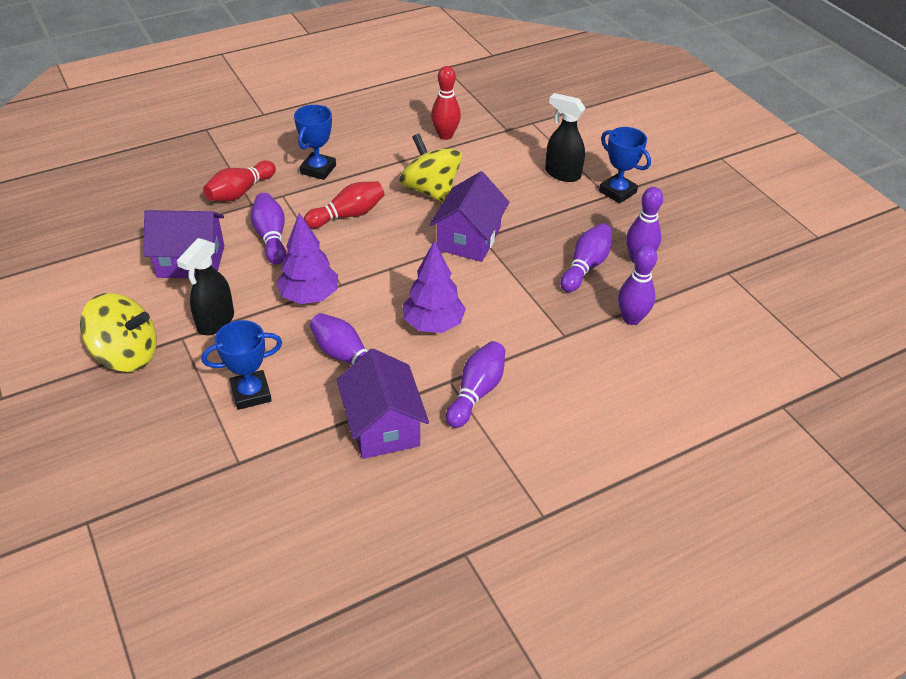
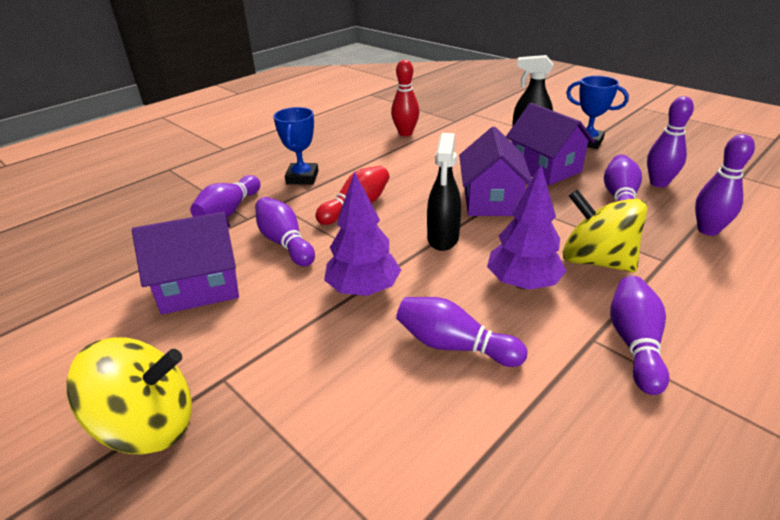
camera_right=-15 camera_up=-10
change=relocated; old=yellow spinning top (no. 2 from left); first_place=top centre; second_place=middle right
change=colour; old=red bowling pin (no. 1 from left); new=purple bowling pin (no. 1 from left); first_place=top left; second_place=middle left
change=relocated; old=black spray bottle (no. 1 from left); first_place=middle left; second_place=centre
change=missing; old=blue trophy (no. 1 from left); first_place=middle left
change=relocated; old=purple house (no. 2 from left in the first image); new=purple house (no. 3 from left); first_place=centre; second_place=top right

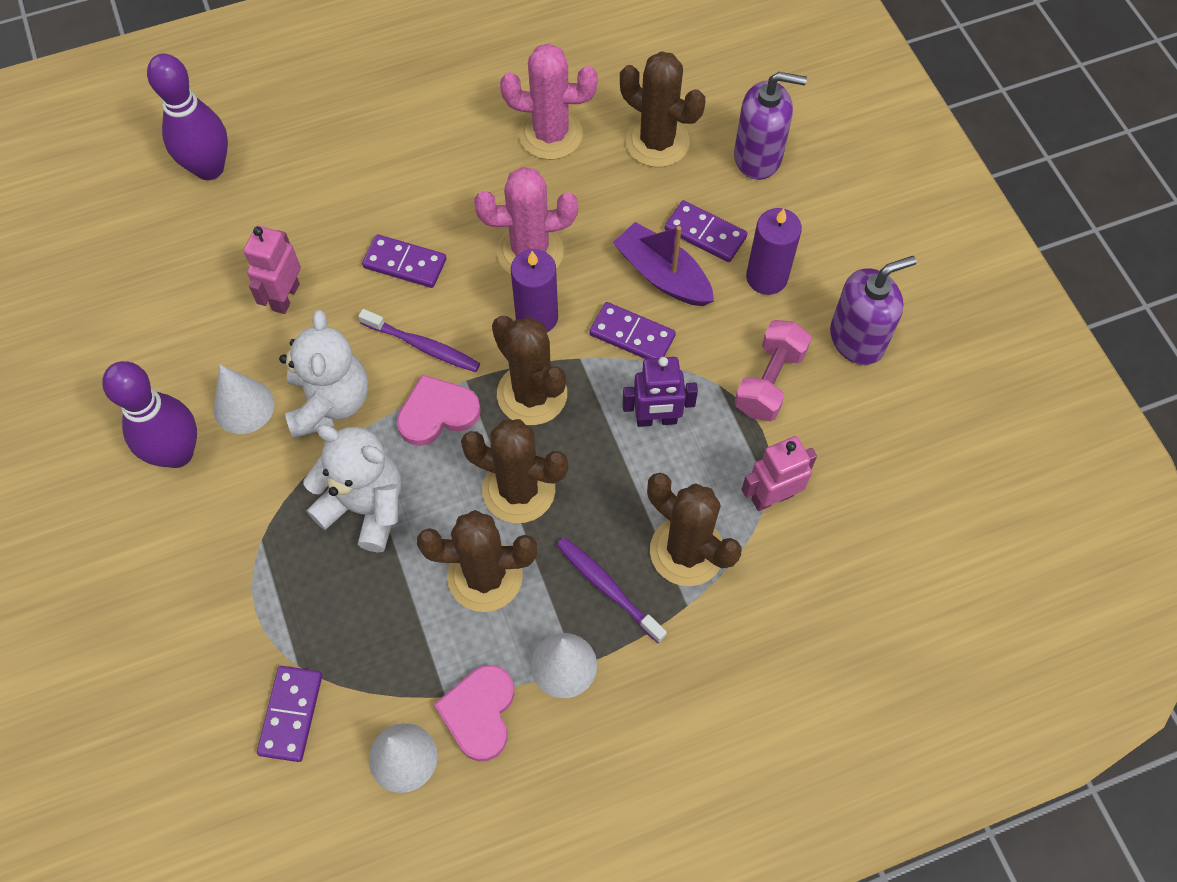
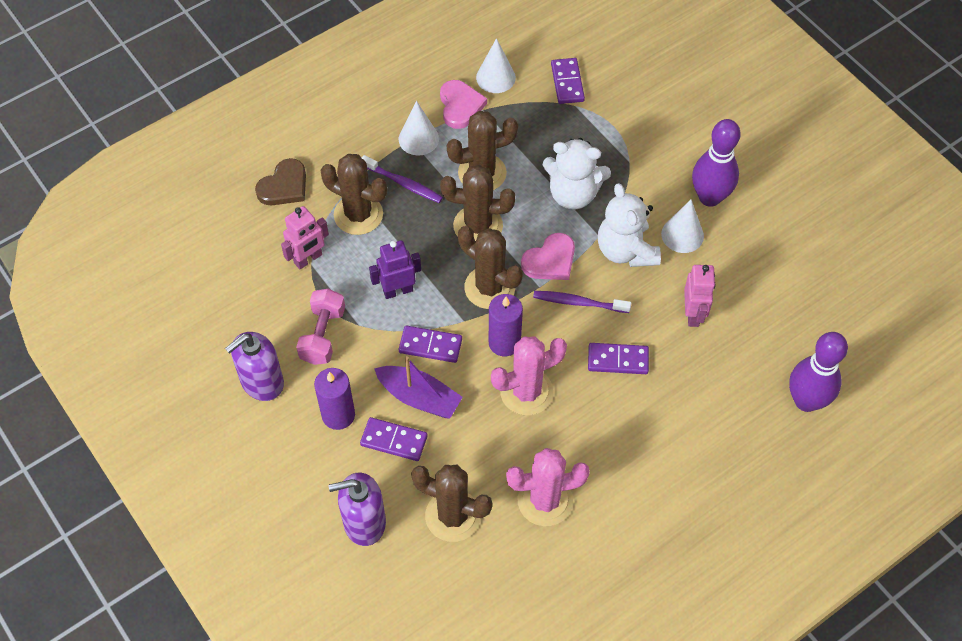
camera_right=165 camera_up=-5
change=appeared; new=brown heart; second_place=top left

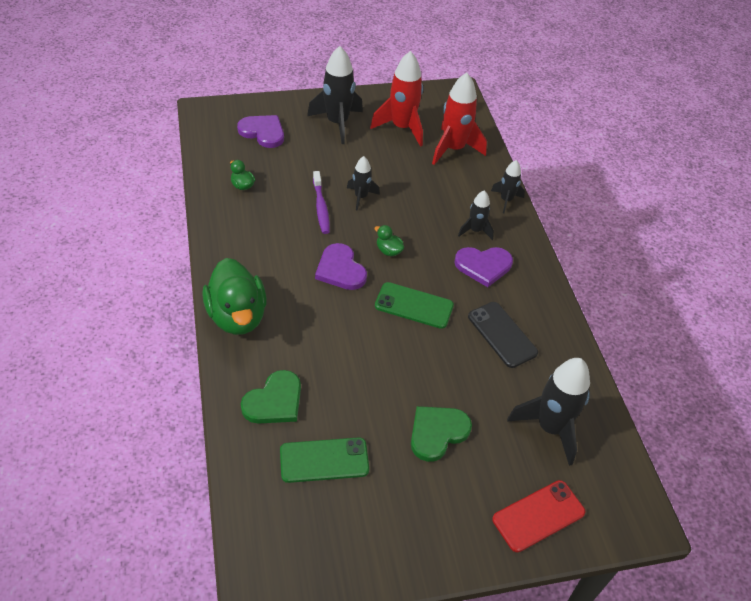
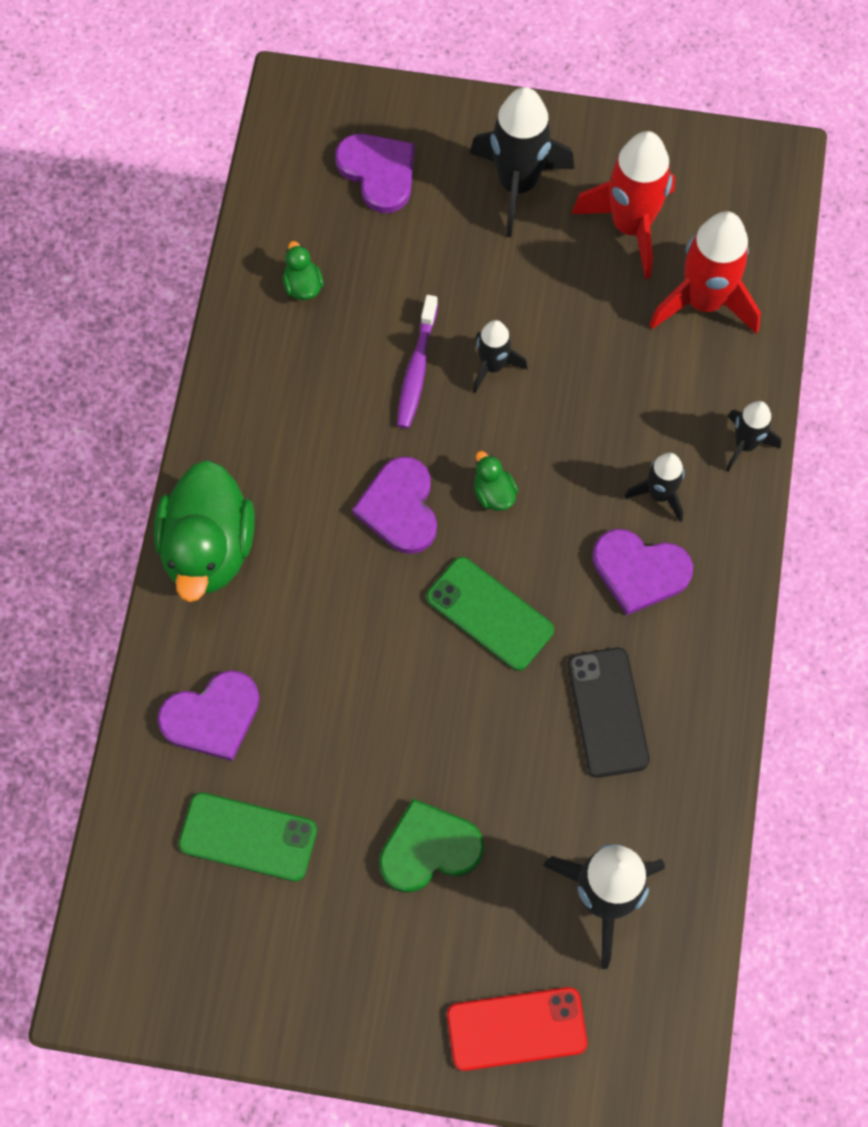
camera_right=25 camera_up=20
change=colour; old=green heart (no. 1 from left); new=purple heart (no. 1 from left); first_place=centre; second_place=middle left

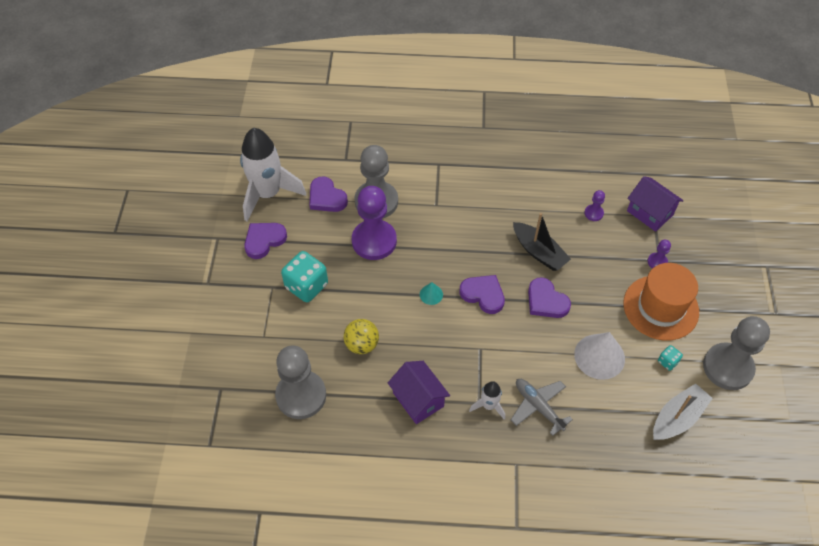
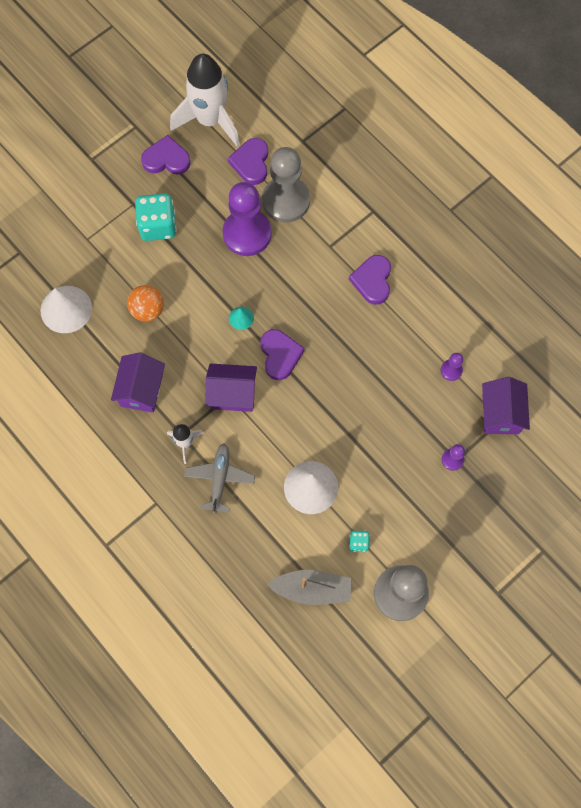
camera_right=45 camera_up=15
change=missing; old=black boat; first_place=centre
change=missing; old=orange hat; first_place=middle right
change=relocated; old=purple heart (no. 4 from left); first_place=middle right; second_place=centre
change=colour; old=yellow ball; new=orange ball; first_place=centre; second_place=middle left
change=exchanged; old=grey pawn (no. 1 from left); new=white cone (no. 1 from left); first_place=bottom centre; second_place=middle left
change=appeared; new=purple house (no. 2 from left); second_place=centre

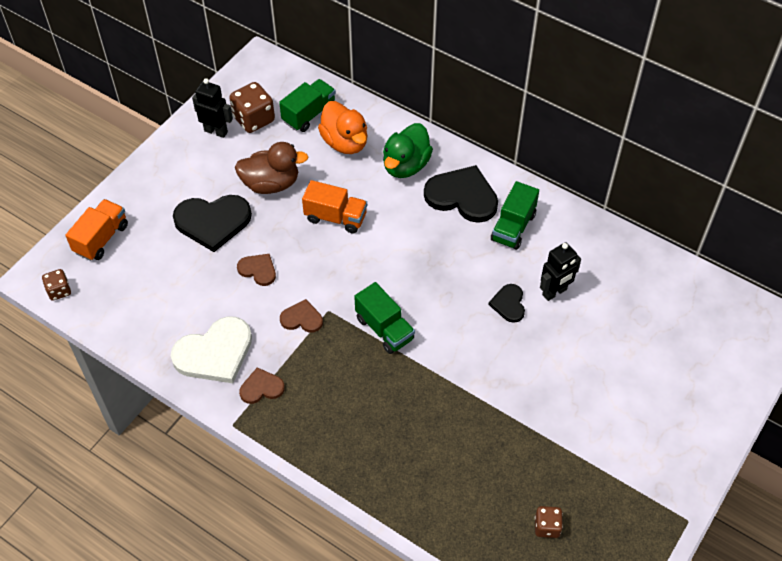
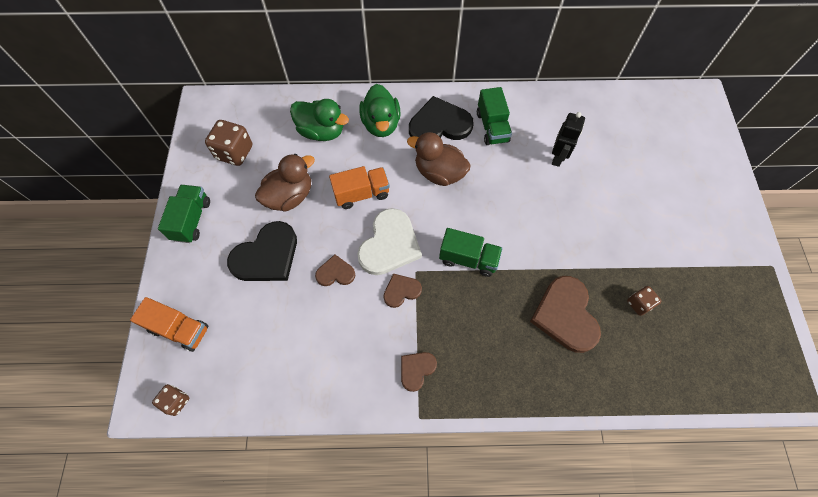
camera_right=-35 camera_up=10
change=missing; old=black robot (no. 1 from left); first_place=top left
change=relocated; old=green truck (no. 1 from left); first_place=top centre; second_place=middle left
change=colour; old=orange duck; new=green duck (no. 1 from left); first_place=top centre; second_place=top centre
change=spun; old=orange truck (no. 1 from left); first_place=middle left; second_place=middle left; degrees=120
change=missing; old=black heart (no. 3 from left); first_place=centre
change=relocated; old=white heart; first_place=middle left; second_place=centre
change=relocated; old=brown dice (no. 3 from left); first_place=bottom right; second_place=middle right
change=appeared; new=brown duck (no. 2 from left); second_place=top centre
change=appeared; new=brown heart (no. 4 from left); second_place=middle right

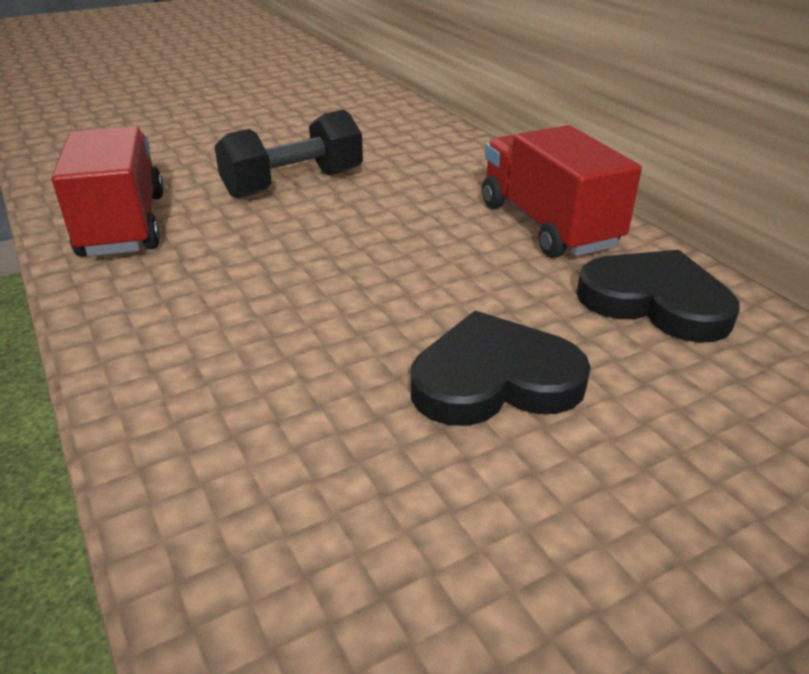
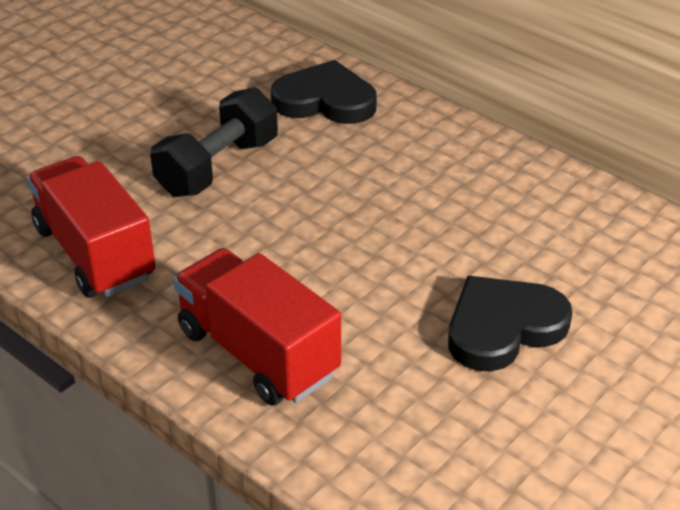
camera_right=-20 camera_up=5
change=relocated; old=red truck (no. 2 from left); first_place=top right; second_place=centre
change=relocated; old=black heart (no. 2 from left in the first image); new=black heart (no. 1 from left); first_place=middle right; second_place=top centre

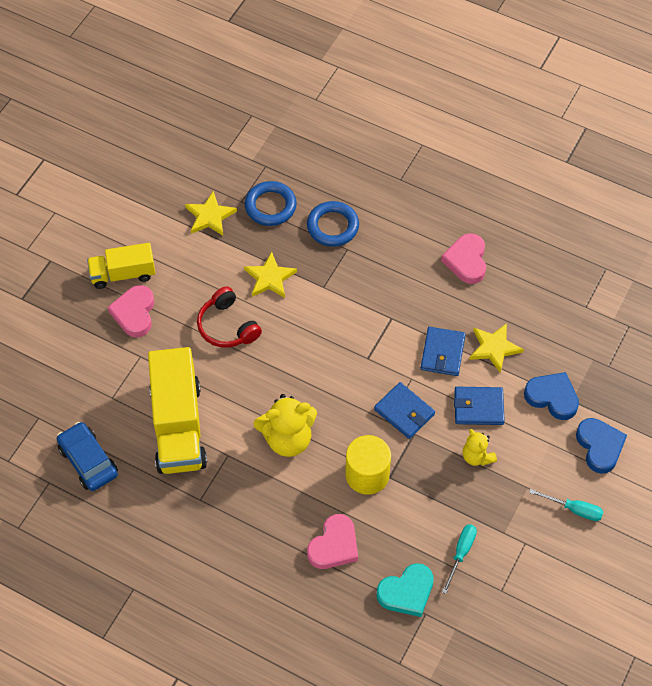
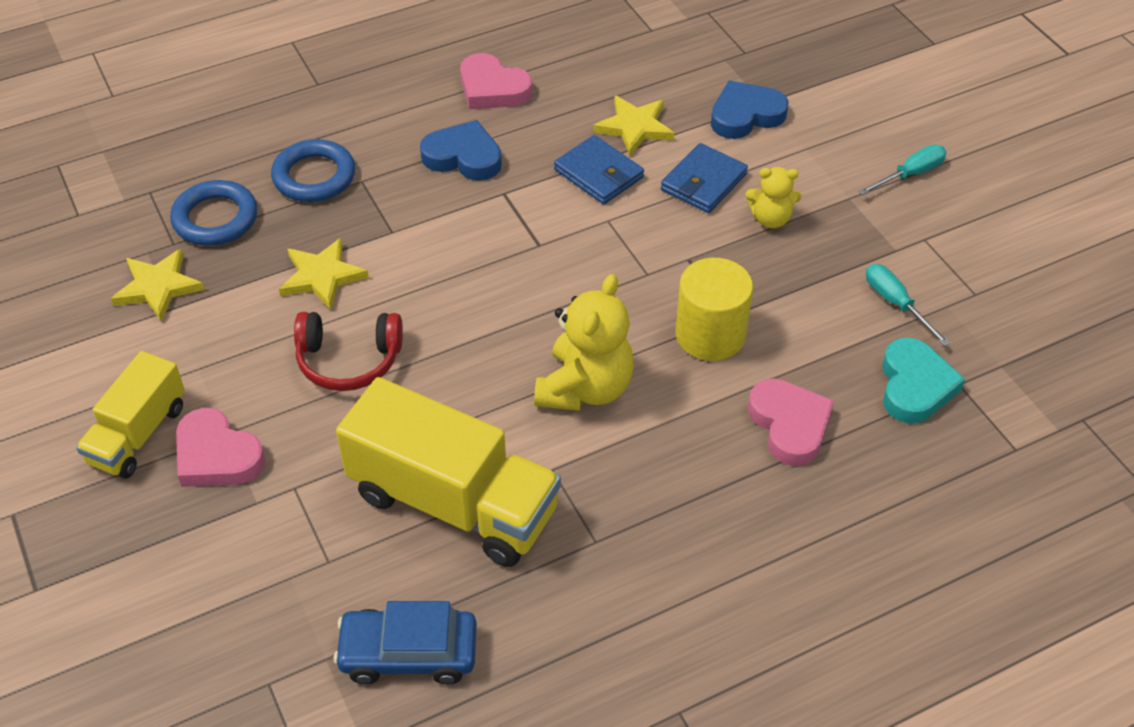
camera_right=-55 camera_up=-10
change=missing; old=blue wallet (no. 1 from left); first_place=centre
change=relocated; old=blue heart (no. 2 from left in the first image); new=blue heart (no. 1 from left); first_place=middle right; second_place=top centre

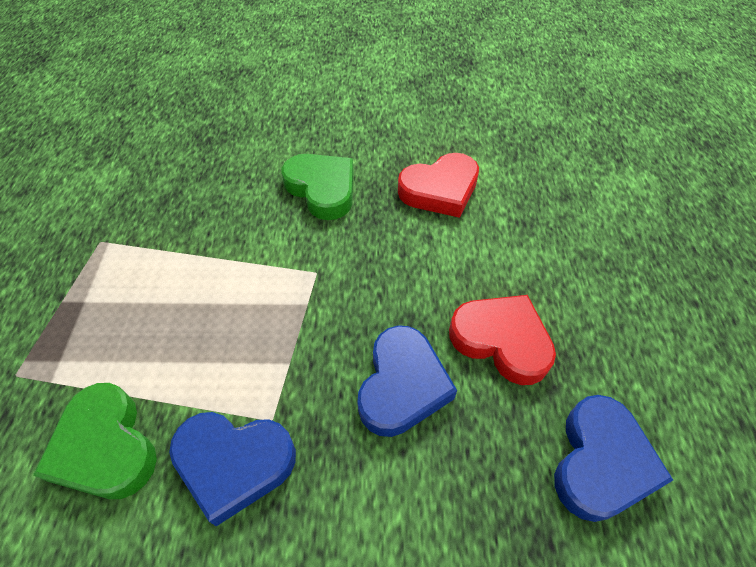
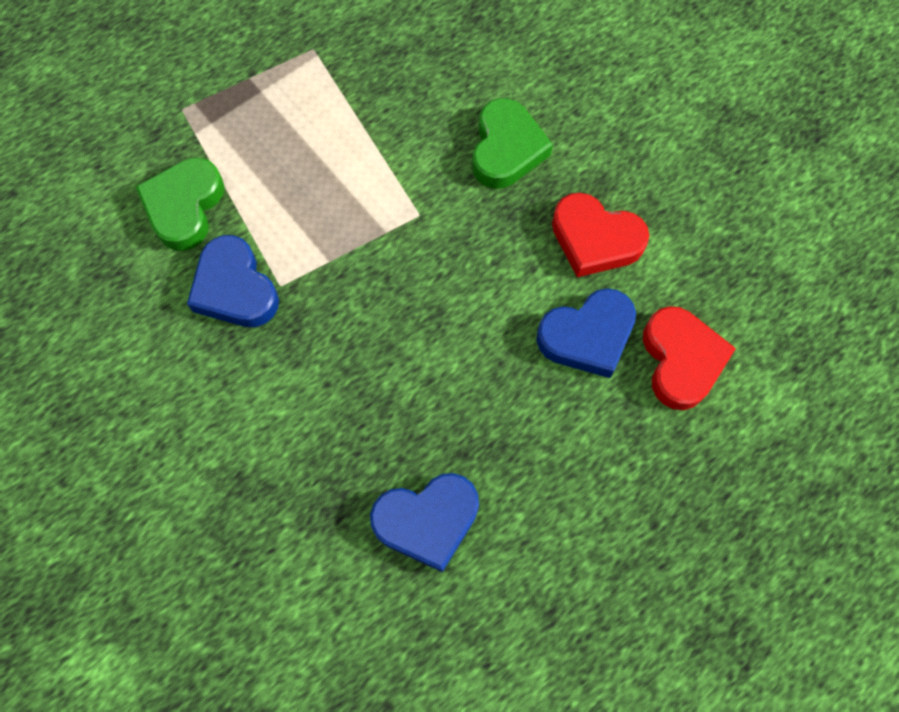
camera_right=50 camera_up=15
change=relocated; old=red heart (no. 2 from left); first_place=centre; second_place=middle right
change=relocated; old=blue heart (no. 2 from left in the first image); new=blue heart (no. 3 from left); first_place=bottom centre; second_place=centre

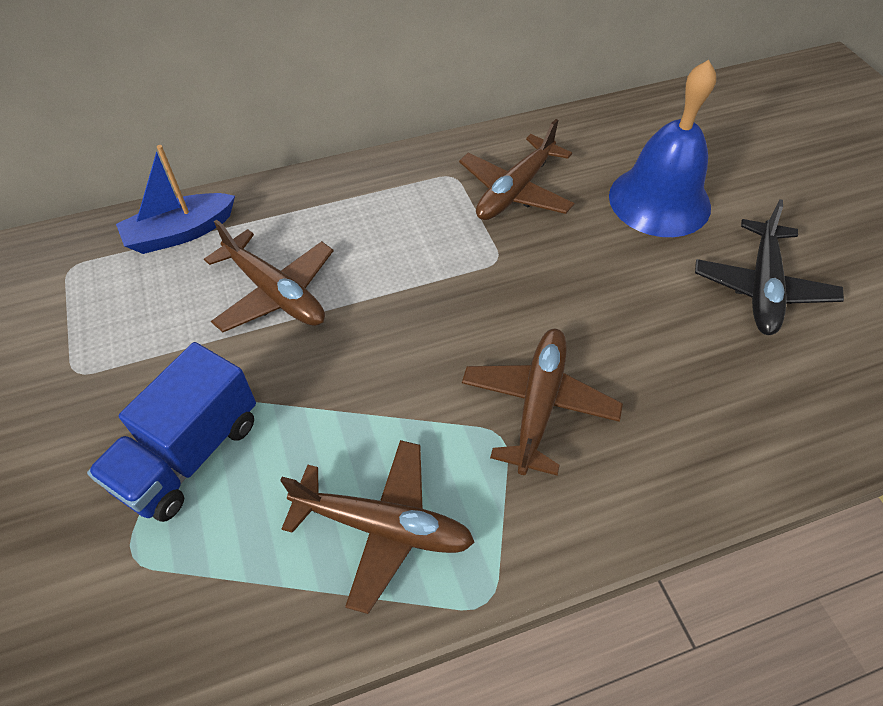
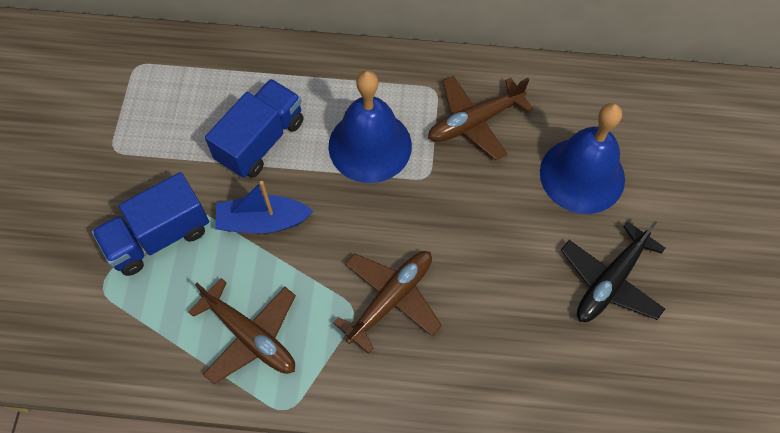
camera_right=25 camera_up=10
change=relocated; old=blue boat; first_place=top left; second_place=centre
change=exchanged; old=brown plane (no. 1 from left); new=blue truck (no. 2 from left); first_place=middle left; second_place=top left
change=appeared; new=blue bell (no. 1 from left); second_place=top centre

